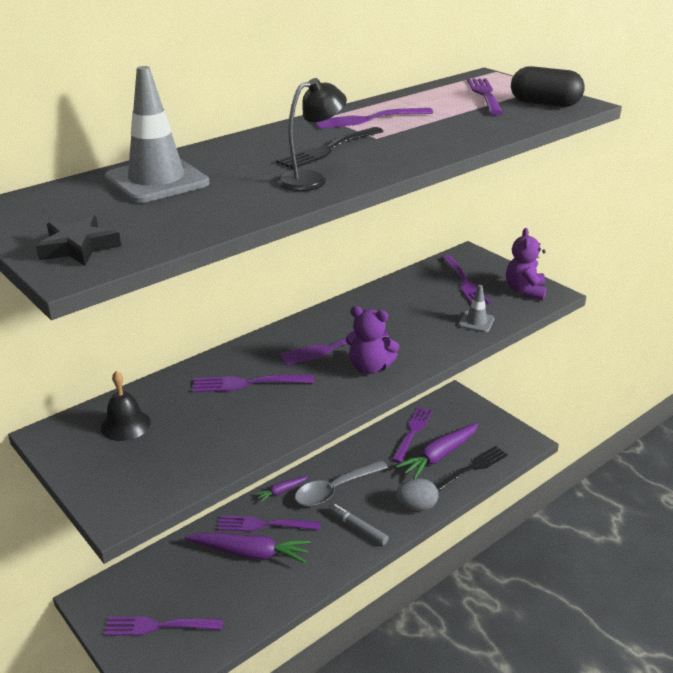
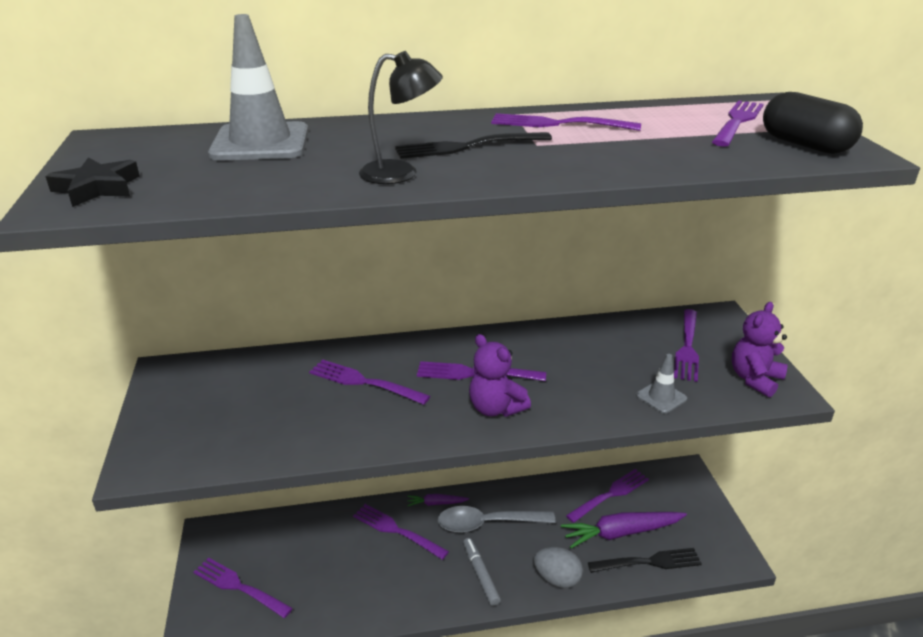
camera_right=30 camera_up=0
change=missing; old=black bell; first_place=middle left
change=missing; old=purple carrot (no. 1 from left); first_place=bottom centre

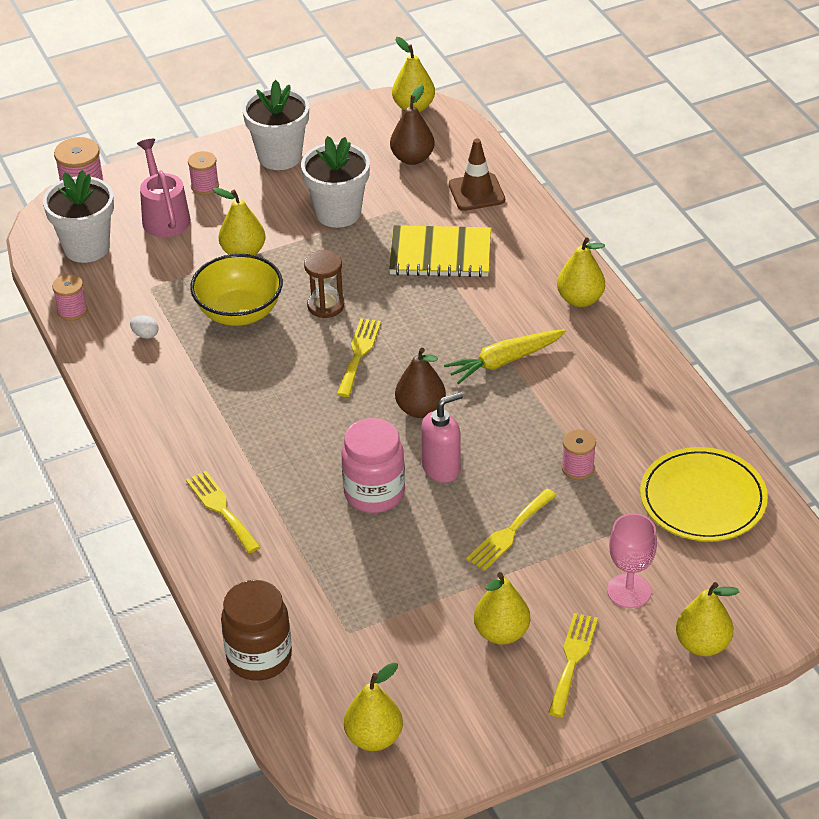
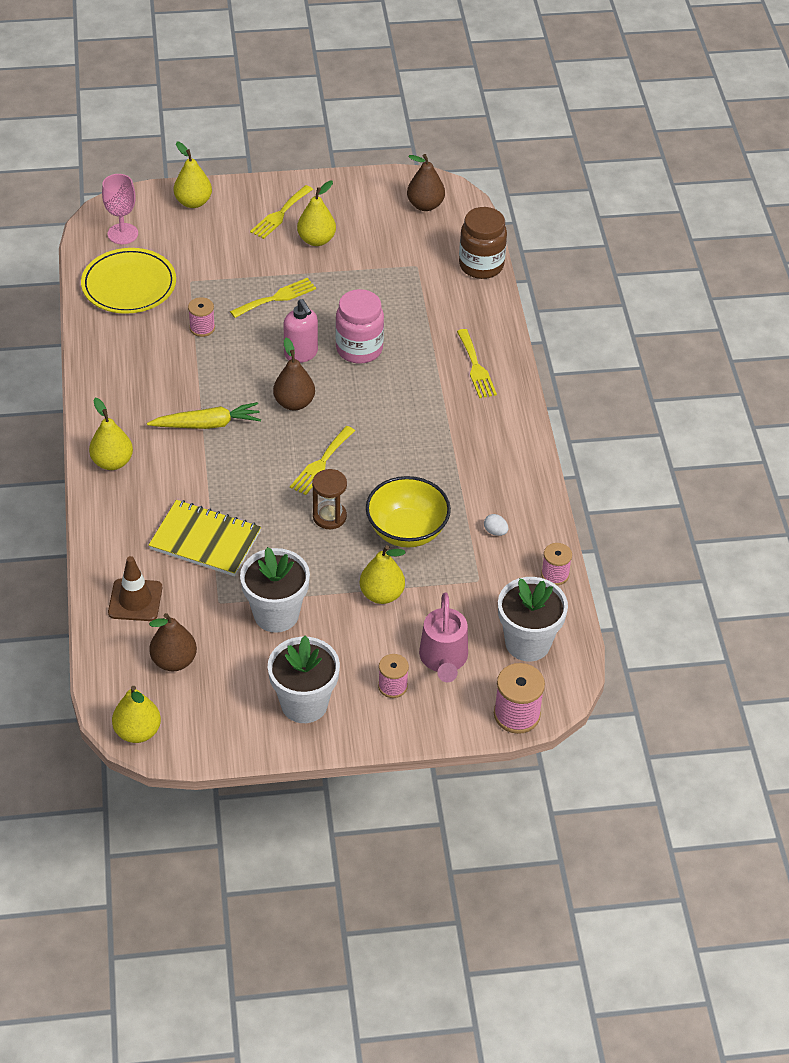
camera_right=-165 camera_up=5
change=spun; old=pink soap dispenser; first_place=centre; second_place=top centre; degrees=-105
change=relocated; old=pink goblet; first_place=bottom right; second_place=top left
change=colour; old=yellow pear (no. 2 from left); new=brown pear (no. 3 from left); first_place=bottom centre; second_place=top centre

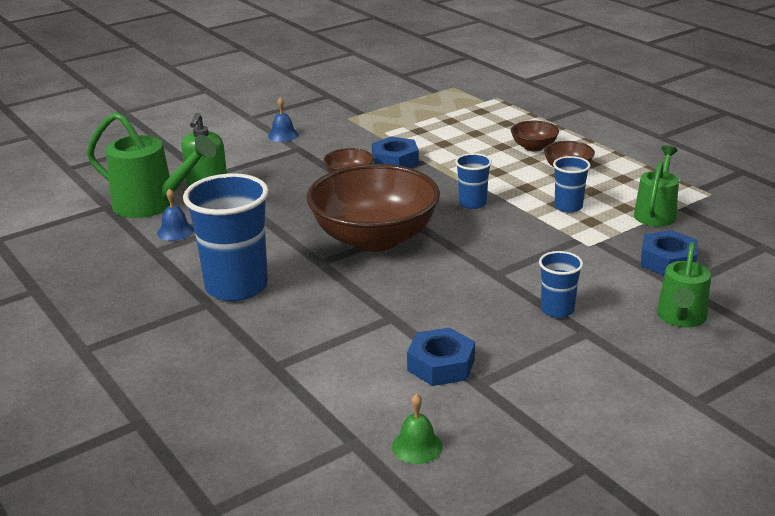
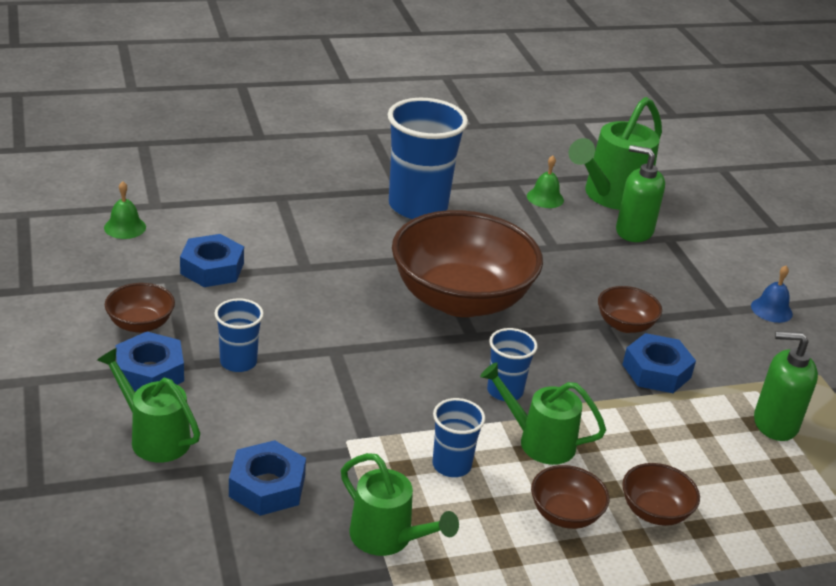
camera_right=105 camera_up=5
change=colour; old=blue bell (no. 1 from left); new=green bell (no. 2 from left); first_place=middle left; second_place=top centre
change=appeared; new=brown bowl (no. 1 from left); second_place=middle left
change=appeared; new=blue nut (no. 1 from left); second_place=middle left
change=appeared; new=green soap dispenser (no. 2 from left); second_place=middle right
change=appeared; new=green watering can (no. 3 from left); second_place=bottom centre

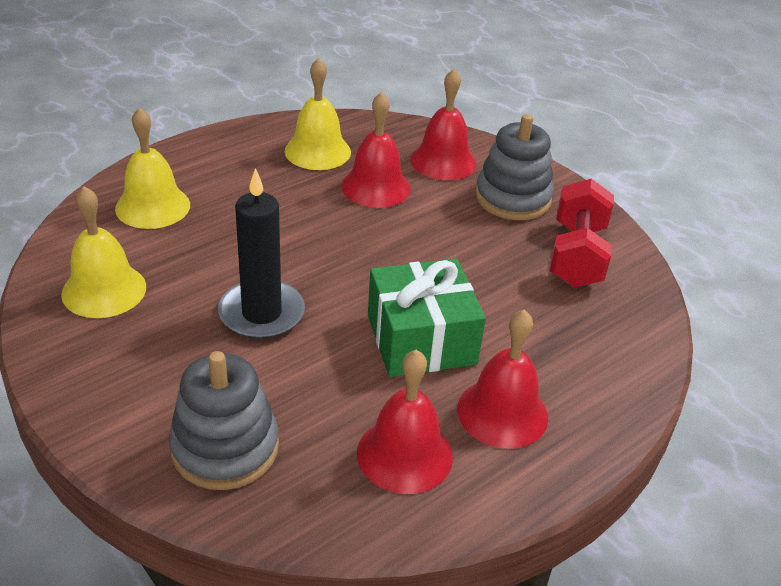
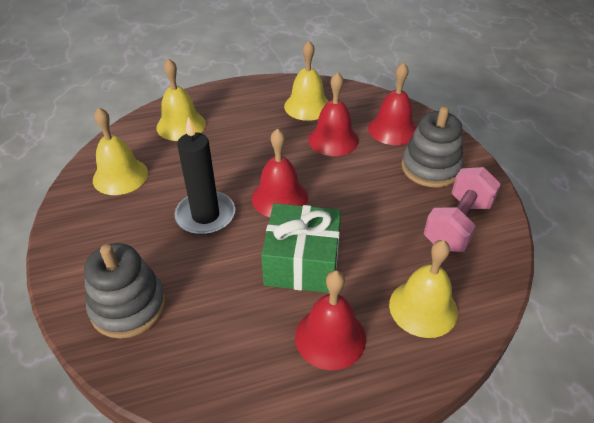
camera_right=25 camera_up=5
change=colour; old=red dumbbell; new=pink dumbbell; first_place=middle right; second_place=middle right
change=relocated; old=red bell (no. 2 from left in the first image); new=red bell (no. 1 from left); first_place=bottom centre; second_place=centre
change=appeared; new=yellow bell (no. 4 from left); second_place=bottom right

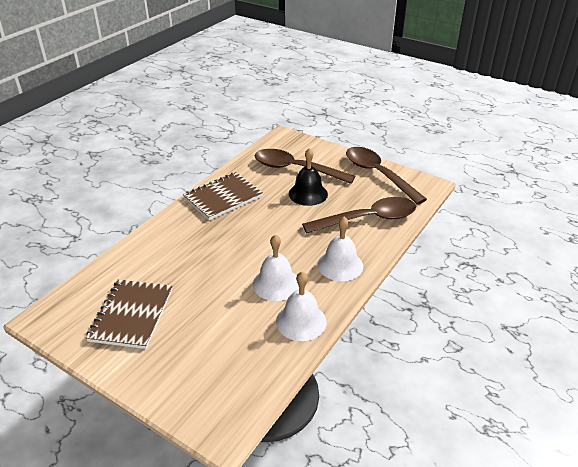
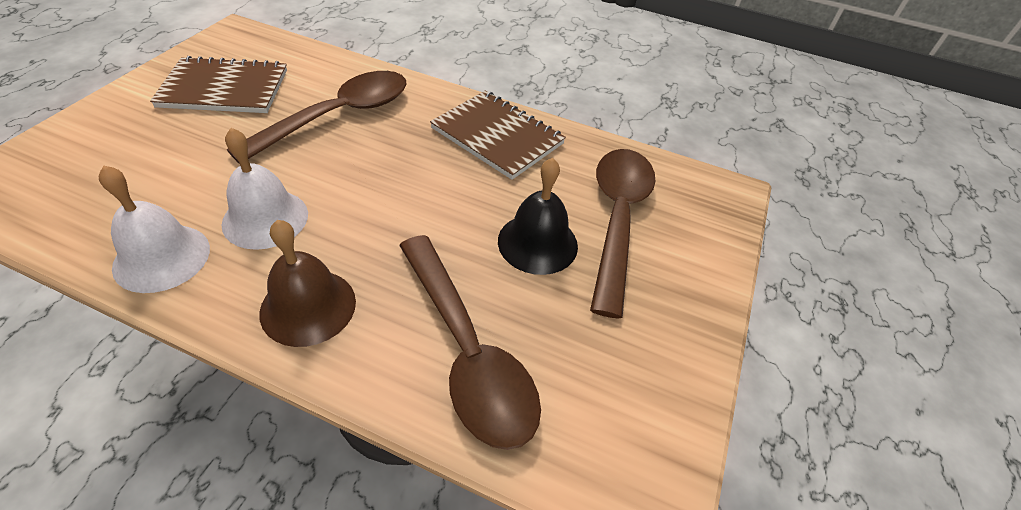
camera_right=75 camera_up=10
change=relocated; old=brown spoon (no. 3 from left in the first image); new=brown spoon (no. 1 from left); first_place=middle right; second_place=top left
change=colour; old=white bell (no. 3 from left); new=brown bell; first_place=centre; second_place=middle left

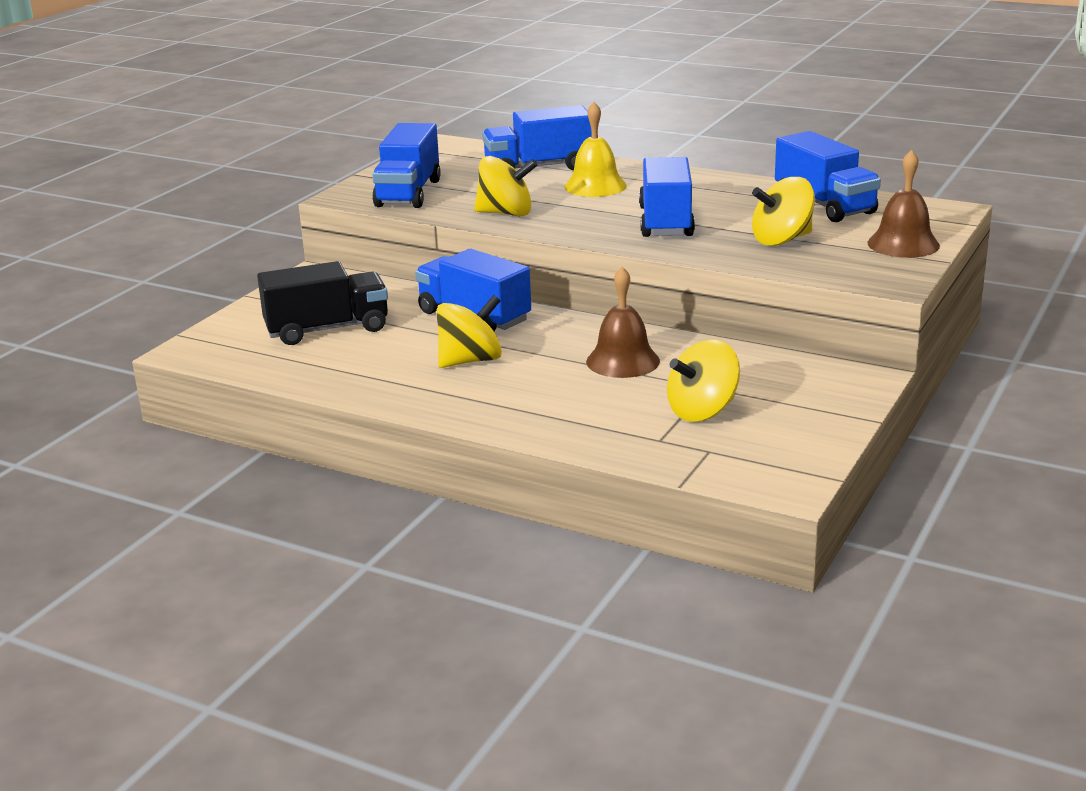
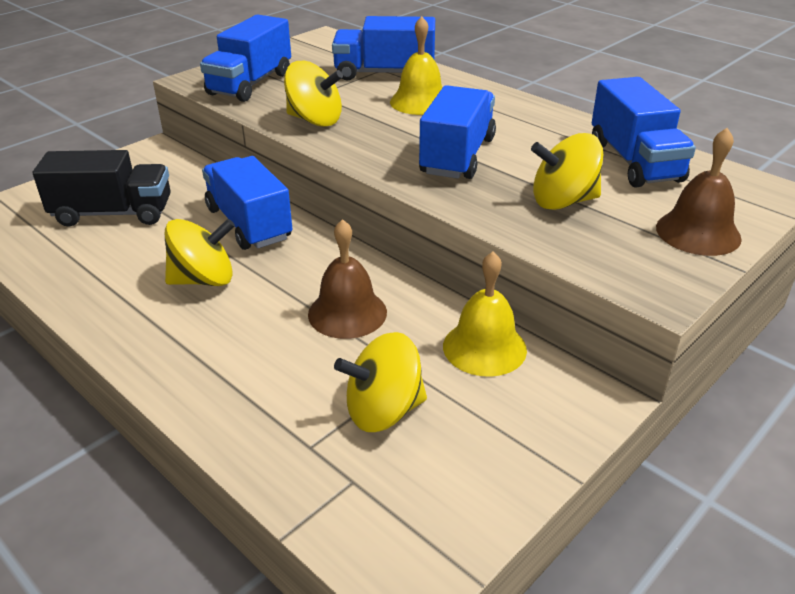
camera_right=15 camera_up=10
change=appeared; new=yellow bell (no. 2 from left); second_place=centre

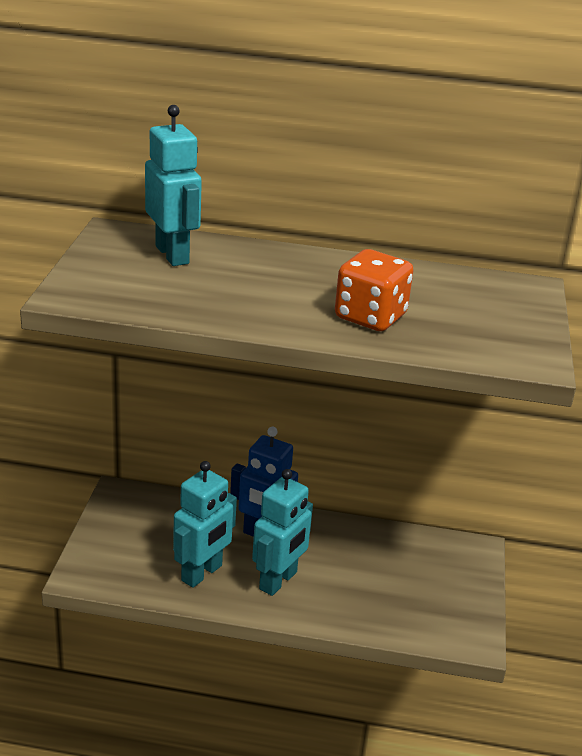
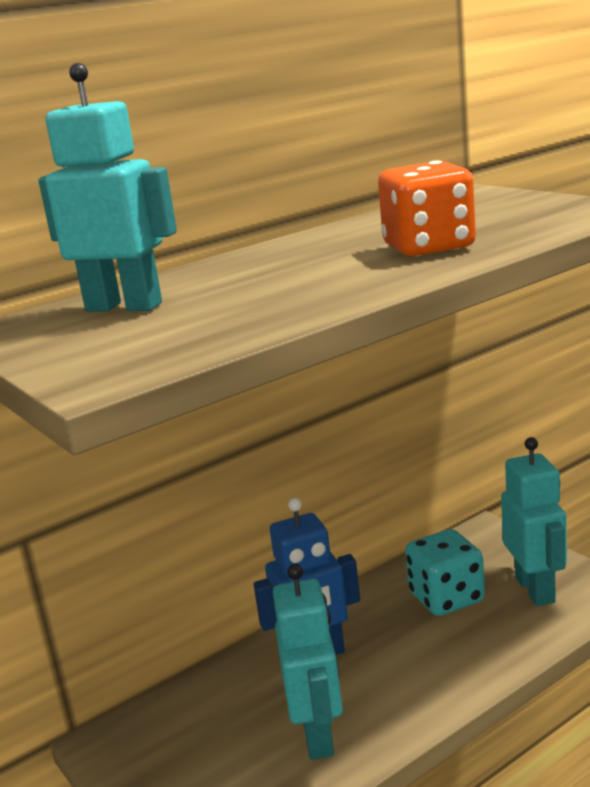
camera_right=-40 camera_up=-10
change=relocated; old=turquoise robot (no. 3 from left); first_place=bottom centre; second_place=middle right
change=appeared; new=turquoise dice; second_place=bottom right

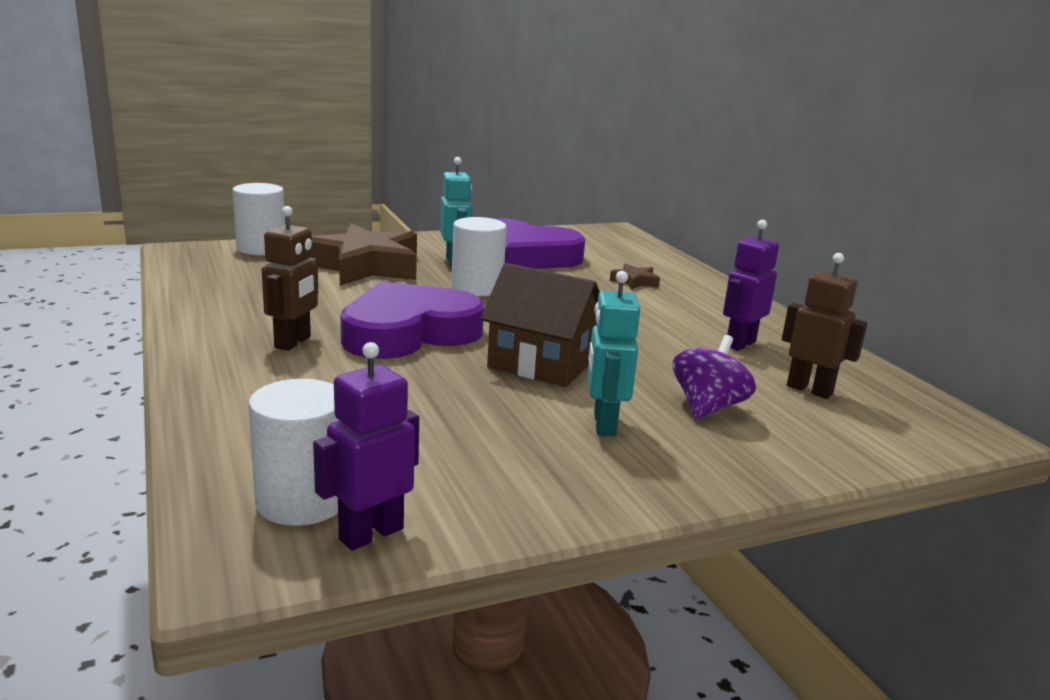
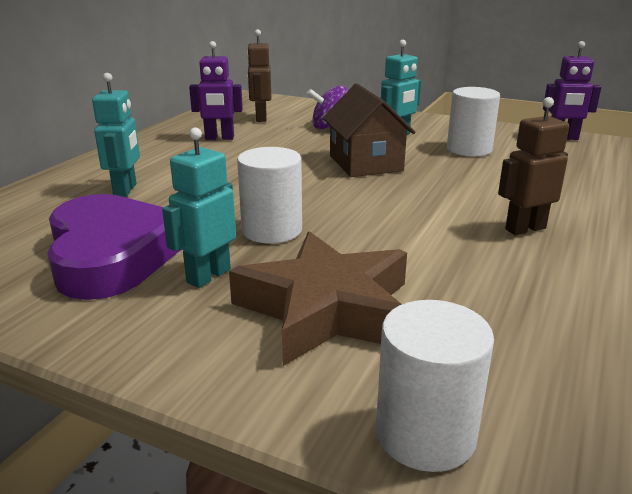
camera_right=-130 camera_up=5
change=exchanged; old=brown star (no. 2 from left); new=turquoise robot (no. 1 from left); first_place=centre; second_place=top left
change=missing; old=purple heart (no. 1 from left); first_place=centre
change=relocated; old=white cylinder (no. 2 from left in the first image); new=white cylinder (no. 3 from left); first_place=middle left; second_place=top right

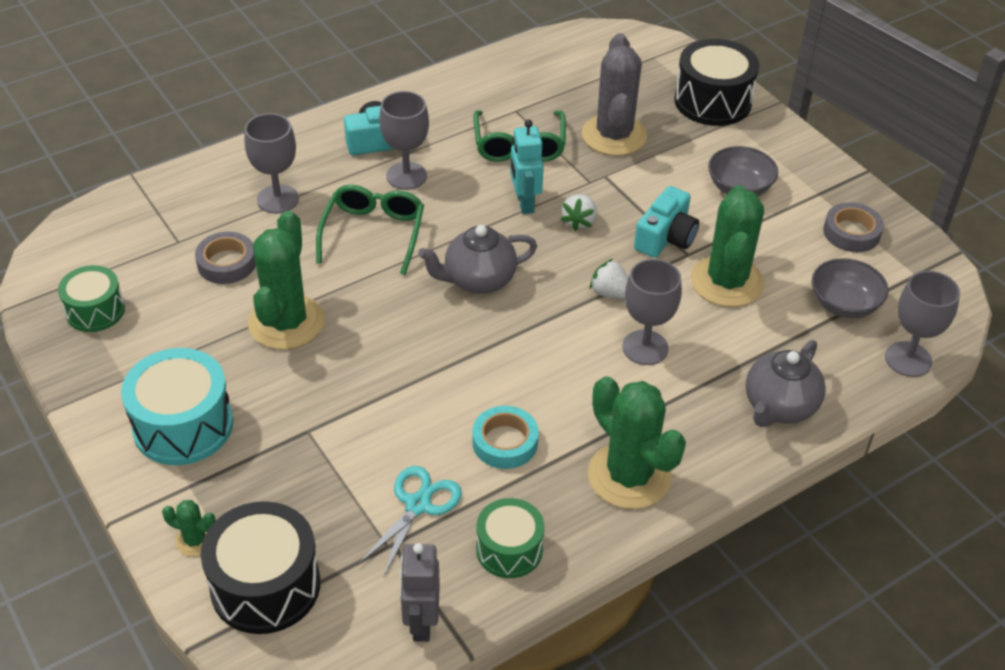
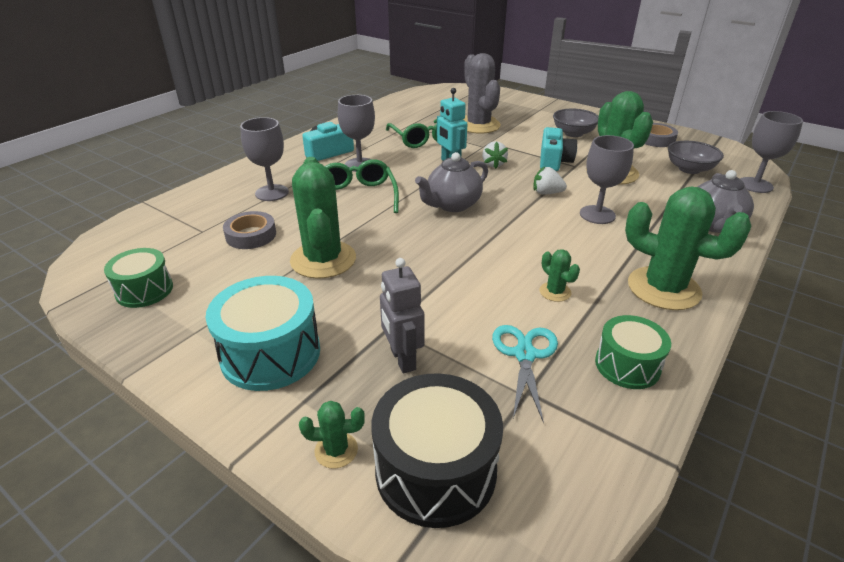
camera_right=-20 camera_up=-10
change=missing; old=black drum (no. 2 from left); first_place=top right
change=exchanged; old=turquoise tape; new=green cactus (no. 3 from left); first_place=centre; second_place=centre
change=relocated; old=grey robot; first_place=bottom centre; second_place=centre

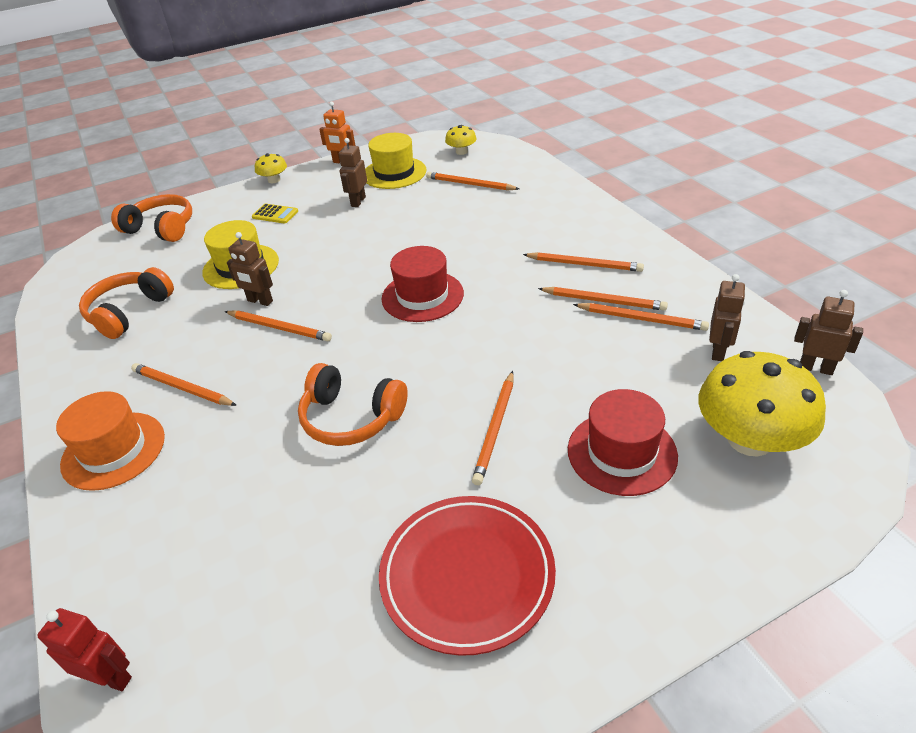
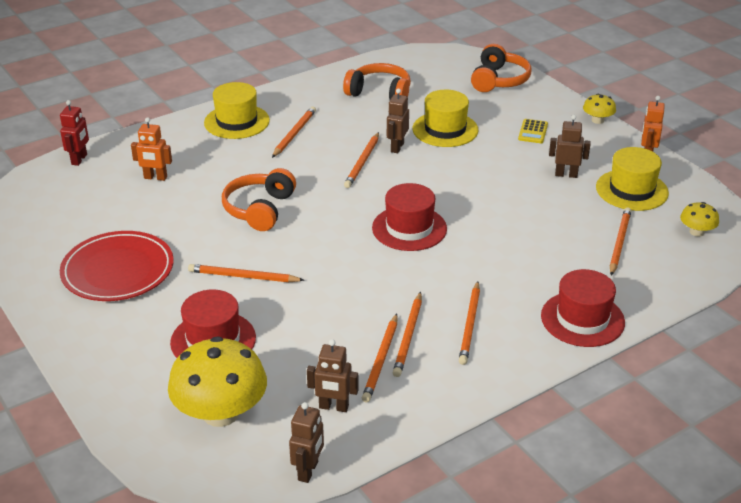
camera_right=80 camera_up=-5
change=colour; old=orange hat; new=yellow hat (no. 1 from left); first_place=middle left; second_place=top left
change=appeared; new=orange robot (no. 1 from left); second_place=top left
change=appeared; new=red hat (no. 3 from left); second_place=middle right

